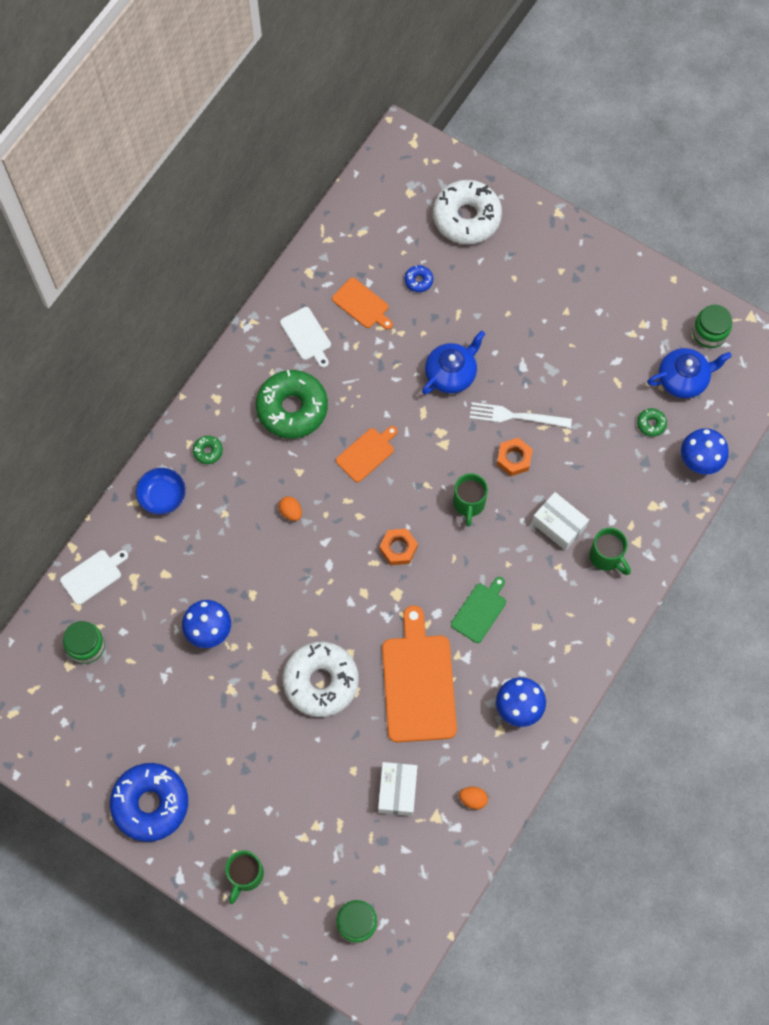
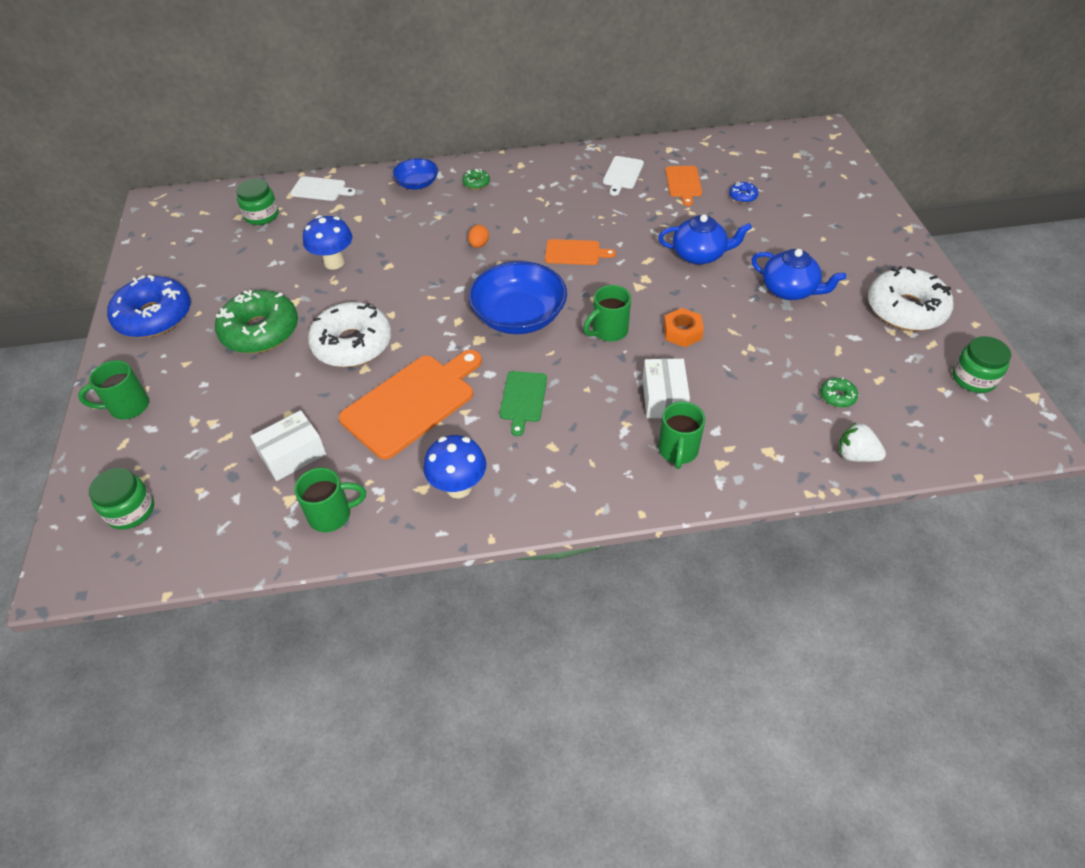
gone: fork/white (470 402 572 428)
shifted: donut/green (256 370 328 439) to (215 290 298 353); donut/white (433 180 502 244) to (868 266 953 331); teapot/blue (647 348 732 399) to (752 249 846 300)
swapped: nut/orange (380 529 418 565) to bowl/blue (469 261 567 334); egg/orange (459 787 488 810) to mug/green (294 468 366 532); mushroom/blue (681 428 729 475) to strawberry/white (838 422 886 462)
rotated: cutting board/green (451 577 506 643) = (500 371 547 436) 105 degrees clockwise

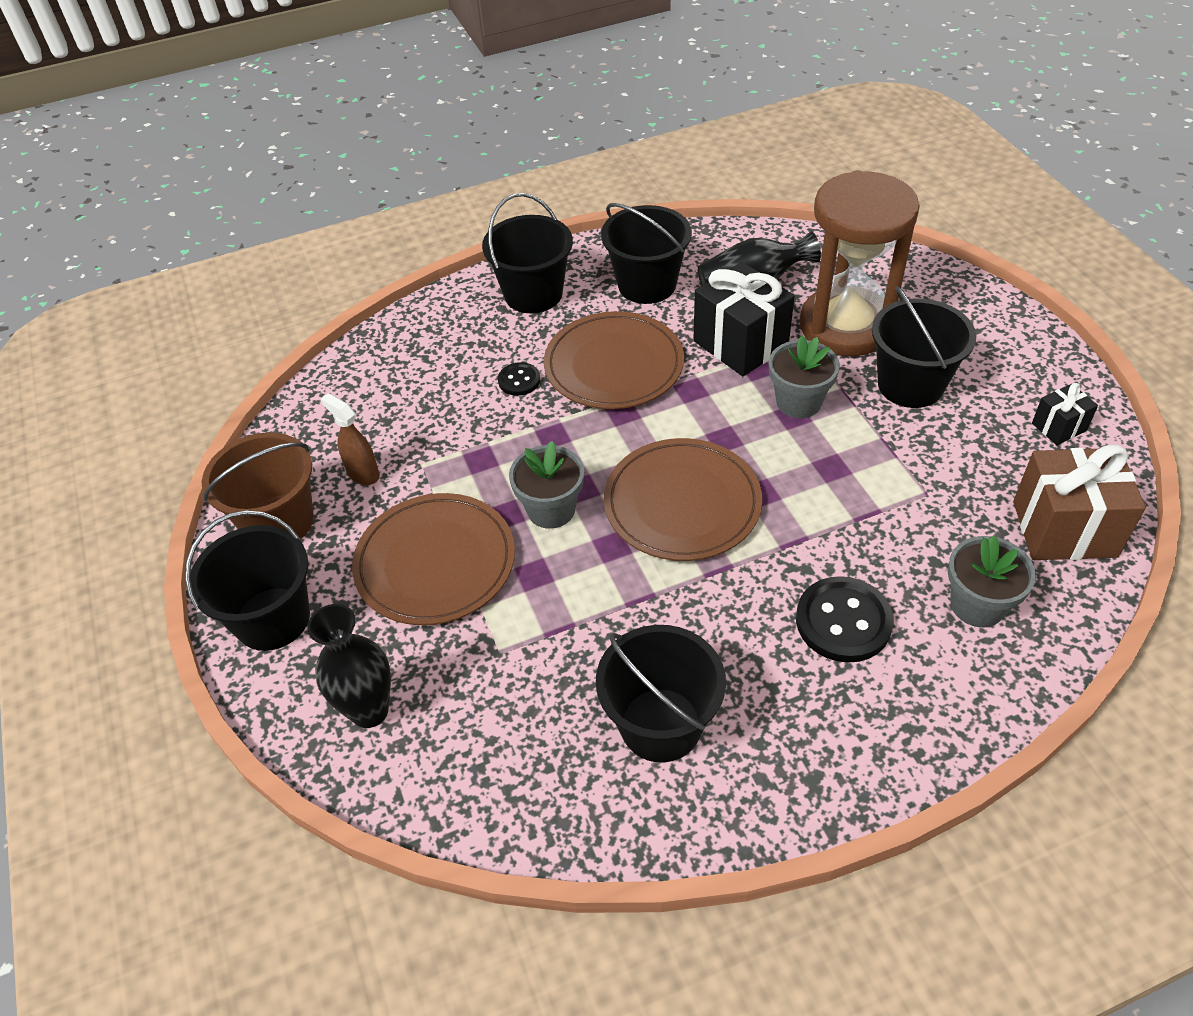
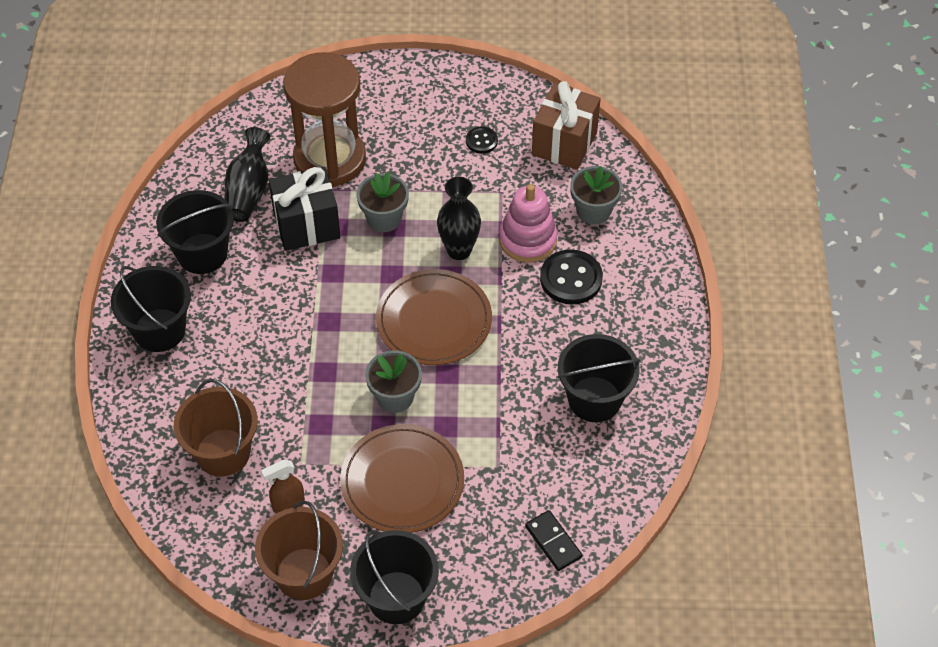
gone: plate/brown (544 311 684 409); bucket/black (872 286 976 408); gift/black (1032 383 1098 445)
new: bucket/brown (174 379 258 477); stacking toy/pink (499 184 558 263); domino/black (525 510 582 571)
shifted: vase/black (307 604 391 728) to (437 177 481 260); button/black (498 362 540 396) to (466 127 498 154)

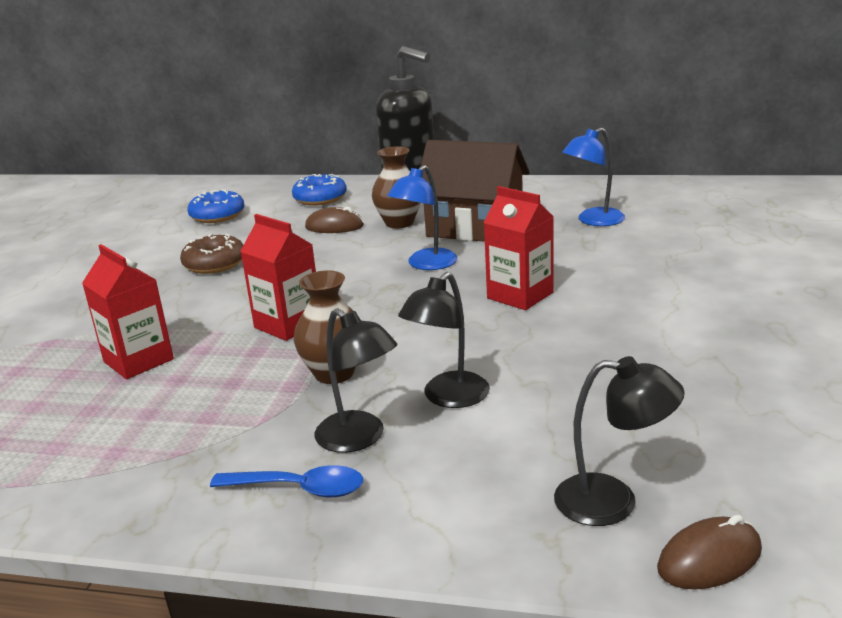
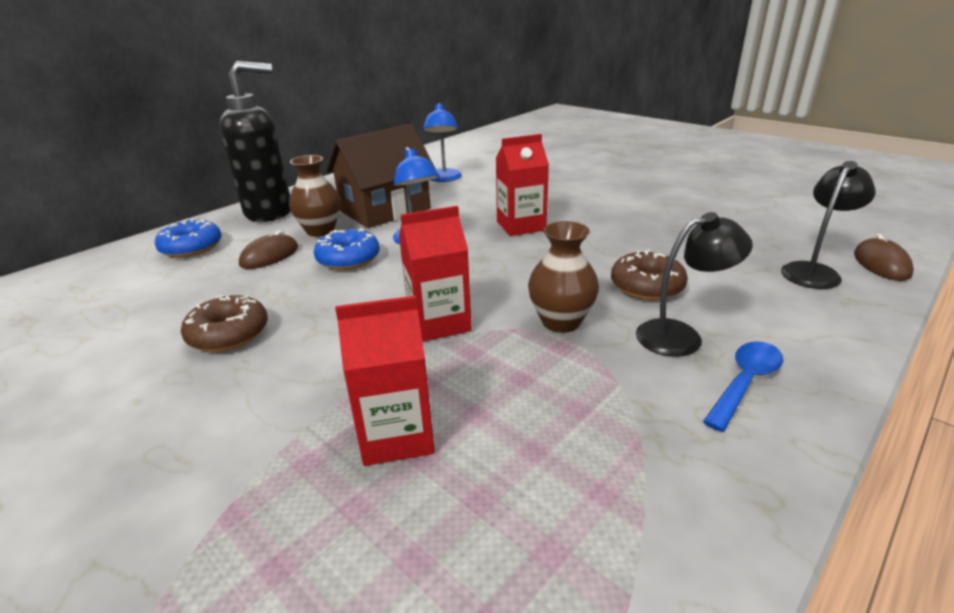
shifted: donut/blue (187 189 245 223) to (314 228 380 270)
swapped: lamp/black (398 272 490 408) to donut/brown (611 250 688 300)

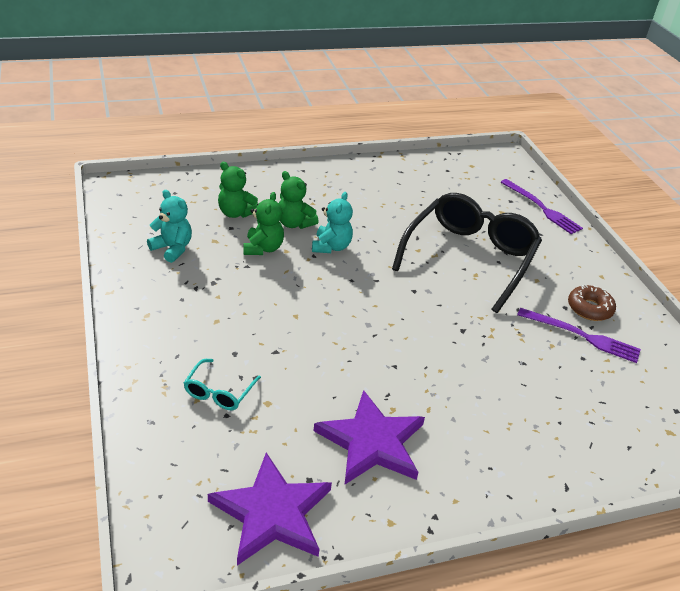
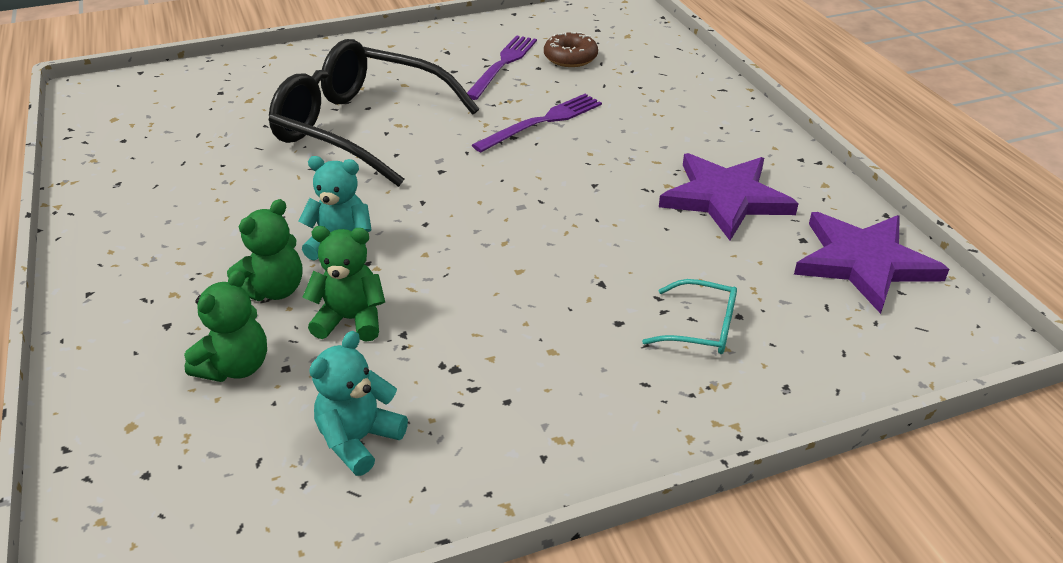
shifted: fork/purple (501 179 583 234) to (472 94 602 152); donut/brown (568 285 616 321) to (544 32 598 67)

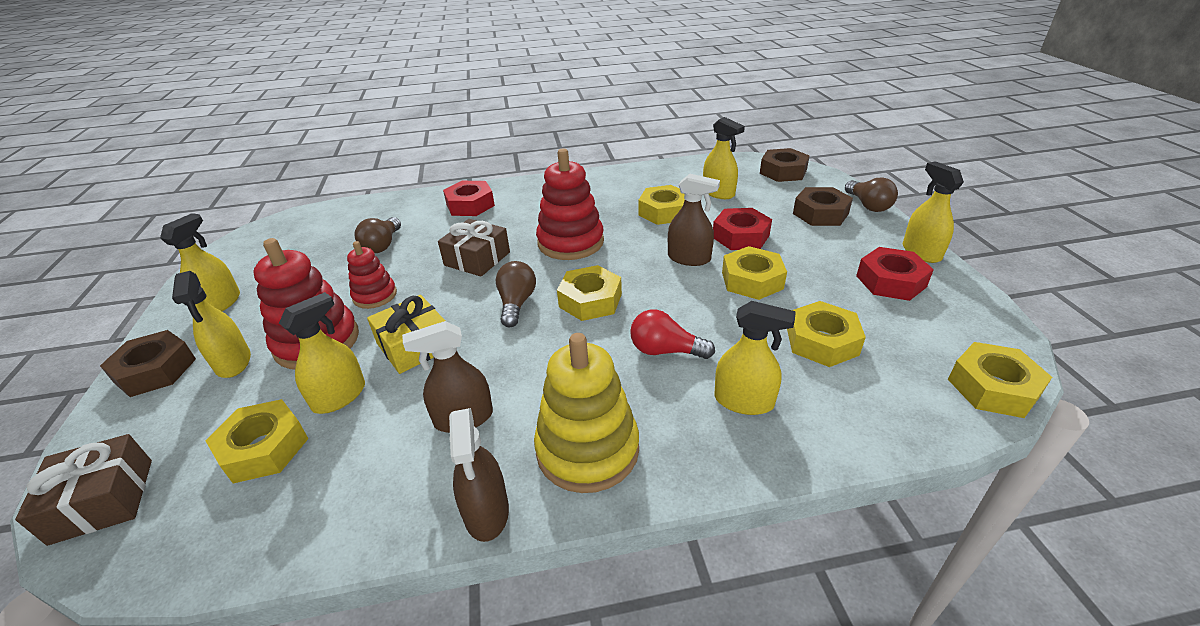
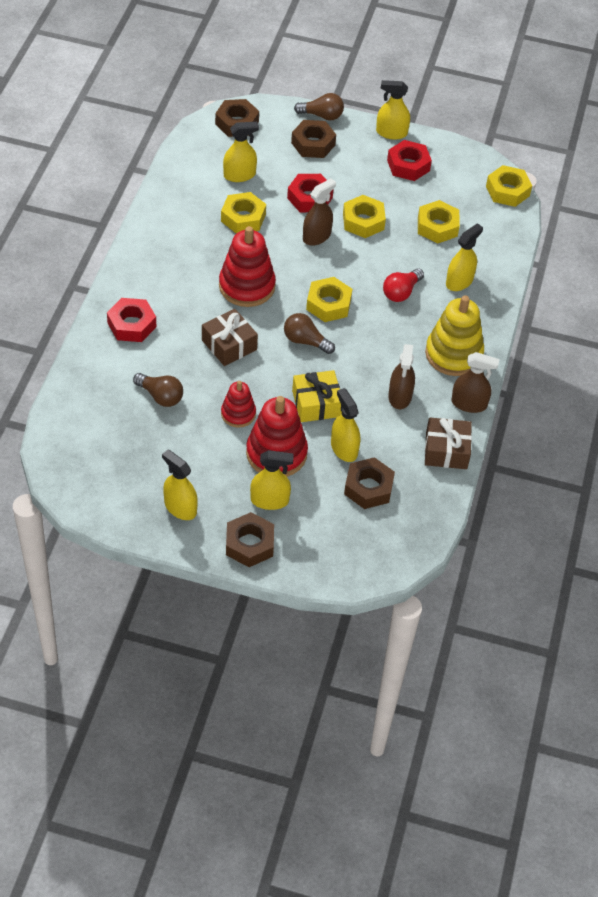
shifted: gift/brown (15 434 152 546) to (425 417 472 469)
repainted: nut/yellow (206 399 309 484) to nut/brown (344 457 395 509)

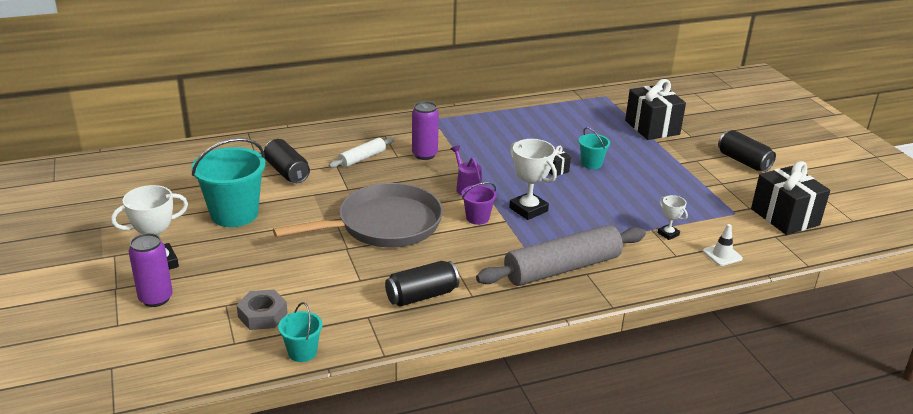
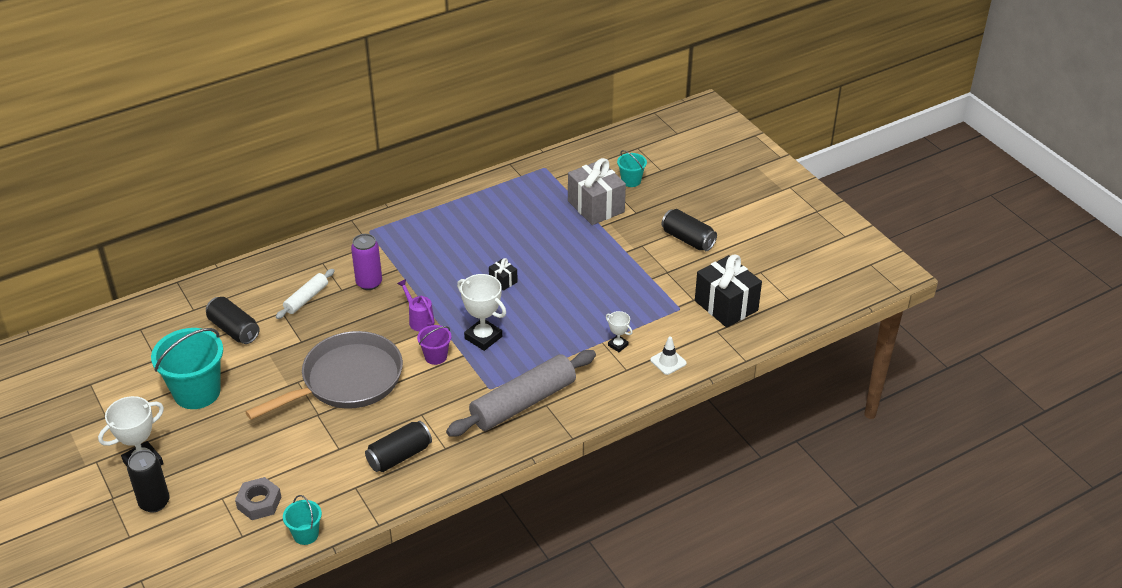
shifted: bucket/turquoise (579 127 610 169) to (617 150 647 187)
repainted: can/purple (129 233 173 307) to can/black (127 450 170 512); gift/black (625 79 686 140) to gift/grey (568 158 626 225)

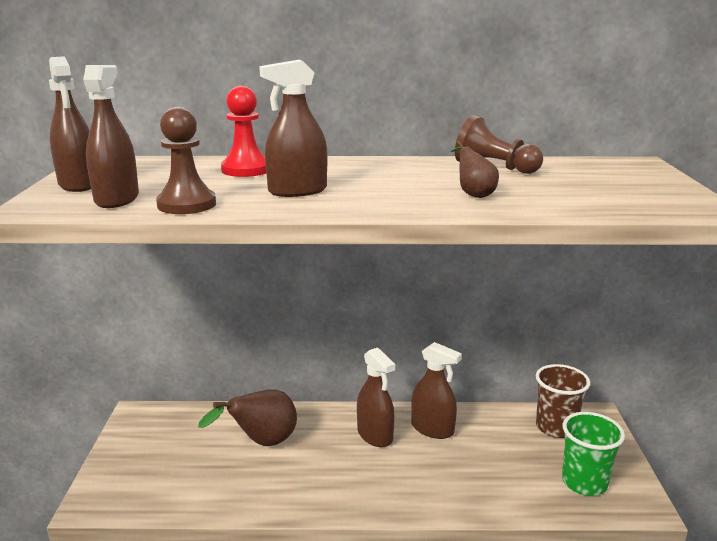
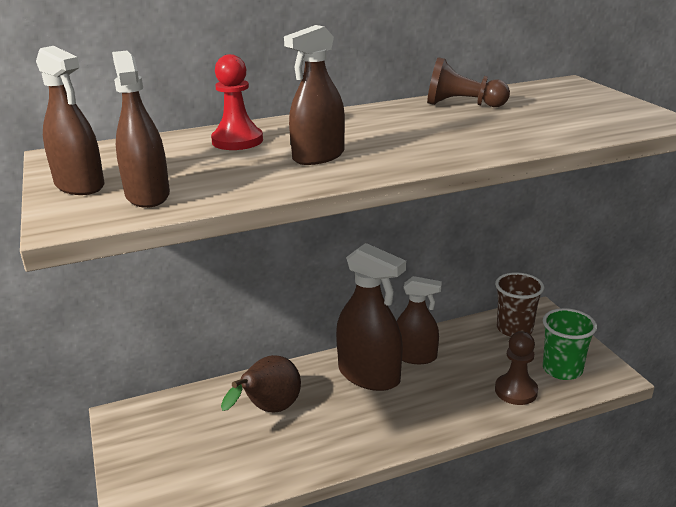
gone: pear/brown (451 140 499 198)
shifted: pawn/brown (156 107 216 214) to (495 331 538 405)
scaled: spray bottle/brown (357 347 395 447) = (336 243 406 391) x1.54

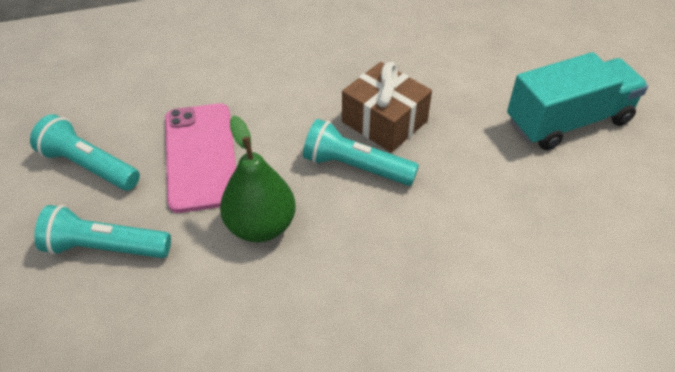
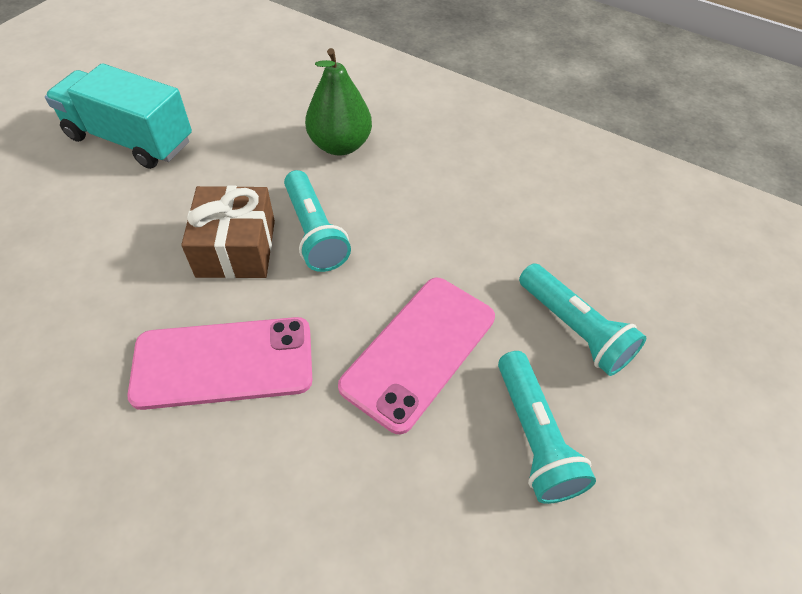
new: phone/pink (127 317 312 410)
shifted: pear/green (220 116 296 242) to (305 48 372 156)

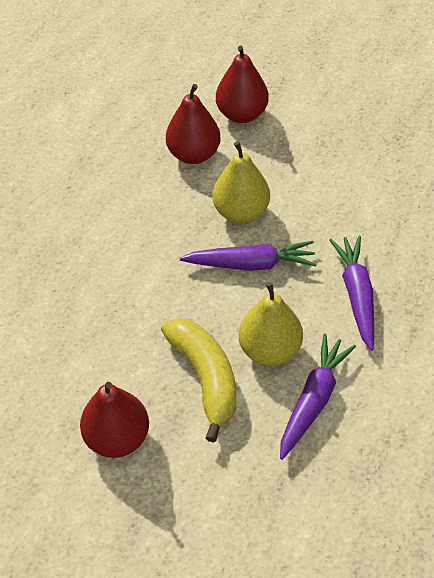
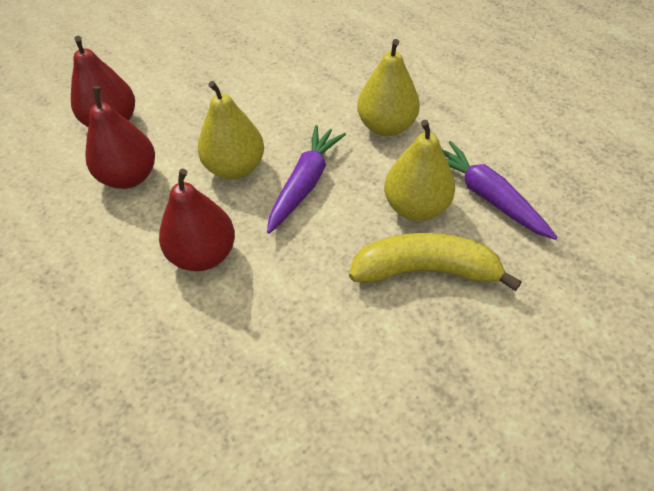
shifted: pear/red (80 382 149 458) to (159 169 235 271)
swapped: carrot/purple (329 236 374 351) to pear/yellow (357 39 420 136)

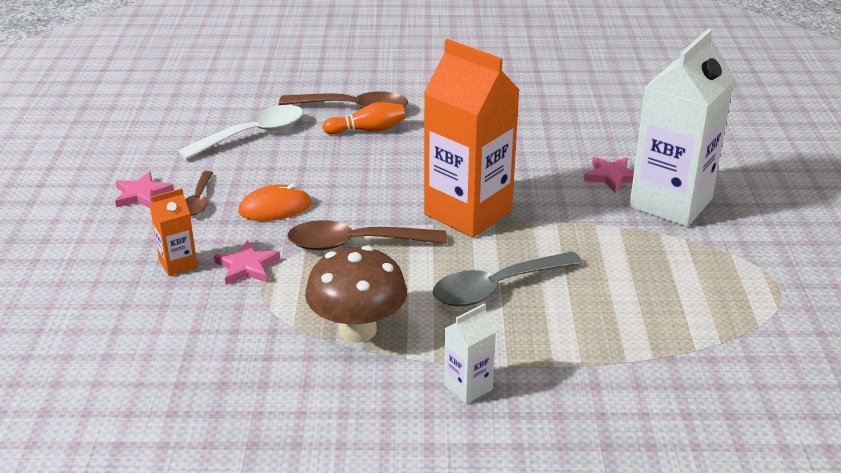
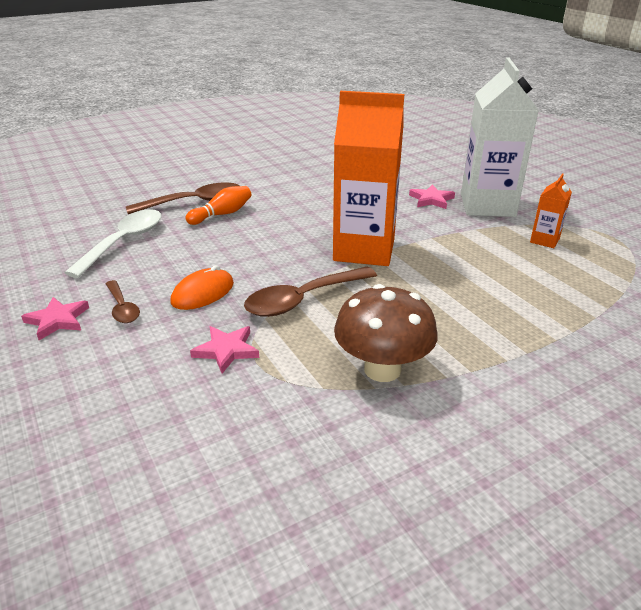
gone: spoon/grey (433 251 583 306); carton/white (444 303 496 404)
shifted: carton/orange (150 188 198 276) to (530 174 572 248)

